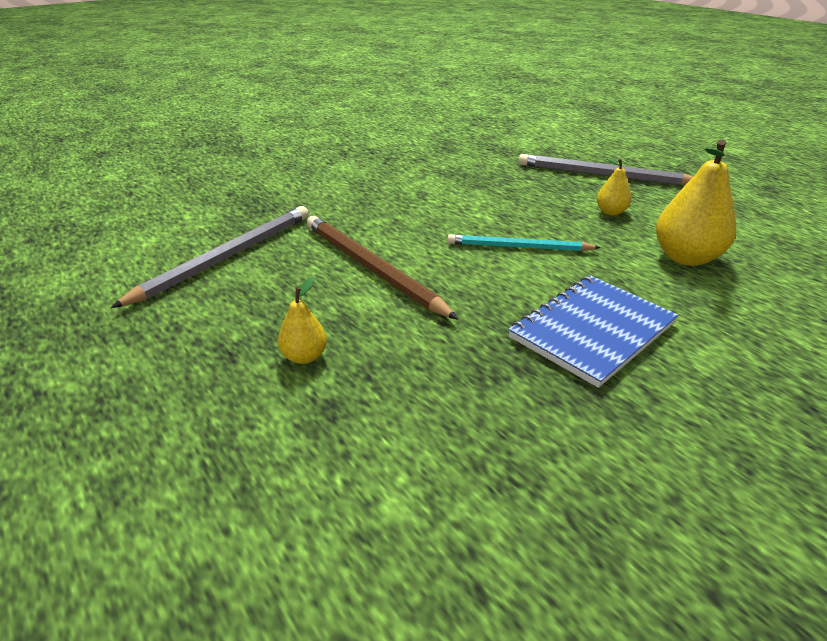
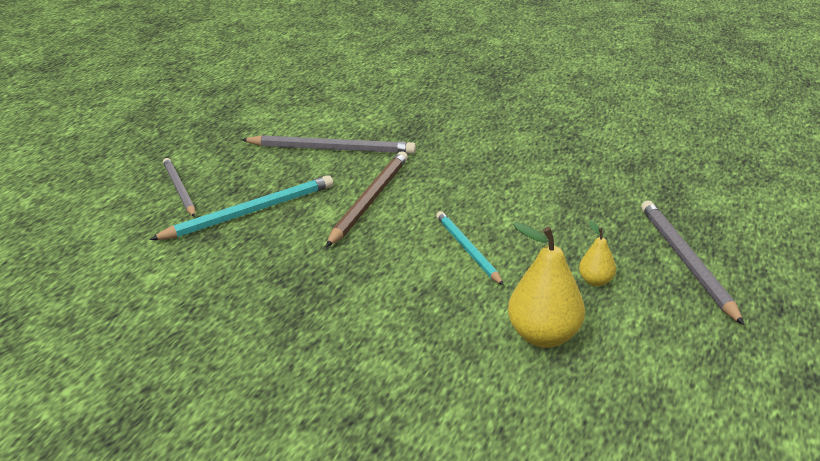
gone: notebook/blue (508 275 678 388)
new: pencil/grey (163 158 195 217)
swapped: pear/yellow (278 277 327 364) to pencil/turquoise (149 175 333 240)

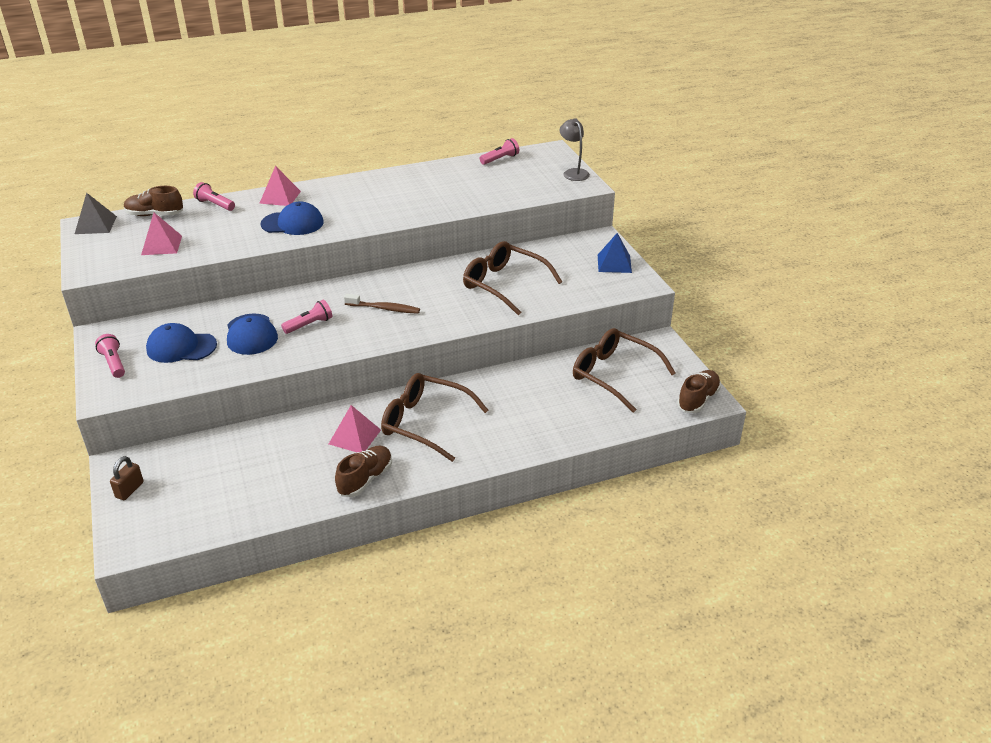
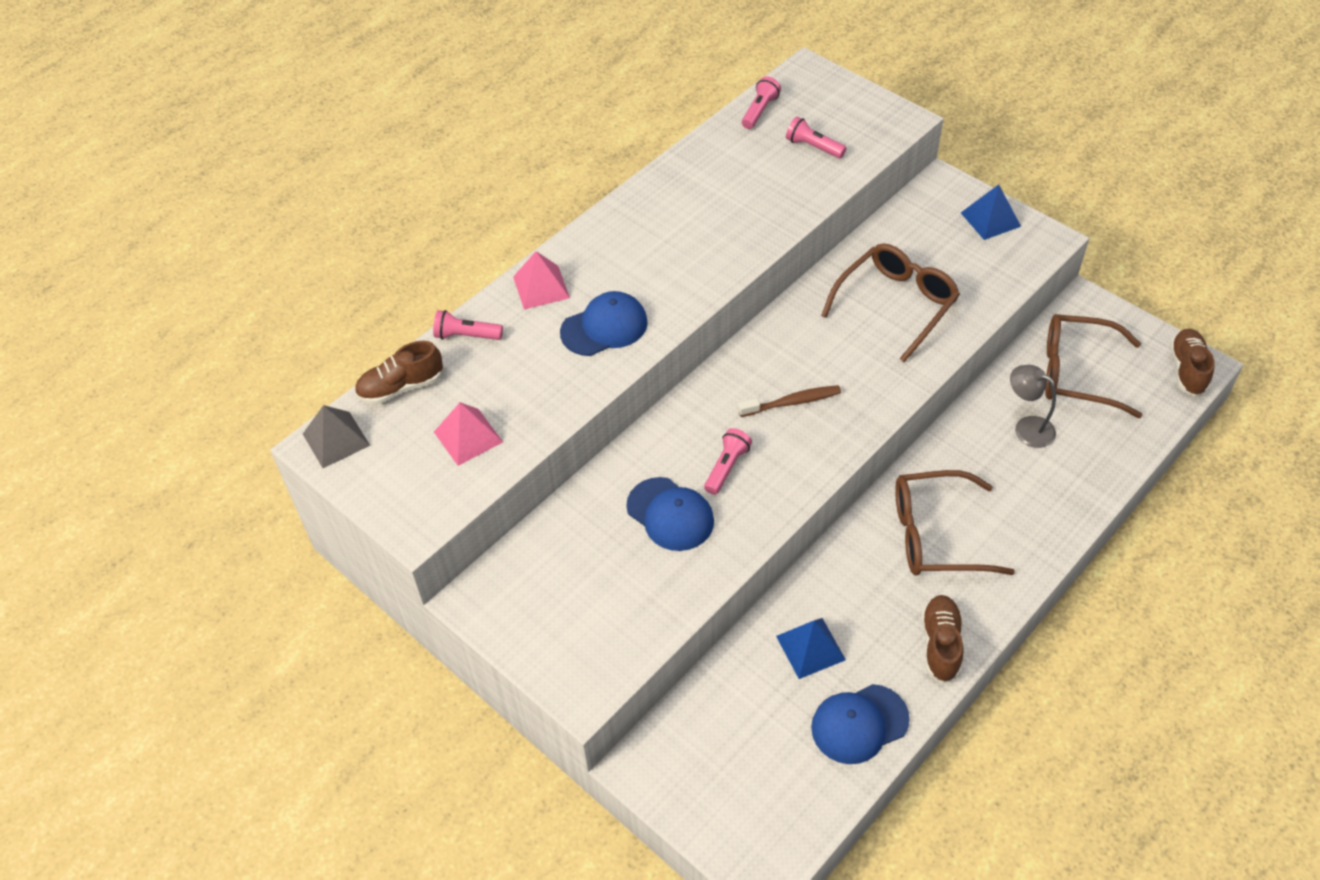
gone: padlock/brown (110 456 144 500); pyramid/pink (329 405 381 452)
new: pyramid/blue (776 618 846 679)
shifted: flashlight/pink (95 334 125 378) to (786 117 846 158); cap/blue (146 323 217 363) to (811 684 910 764); lamp/grey (560 118 590 181) to (1010 365 1056 448)
rotated: glasses/brown (463 241 562 316) = (821 243 960 362) 120 degrees clockwise

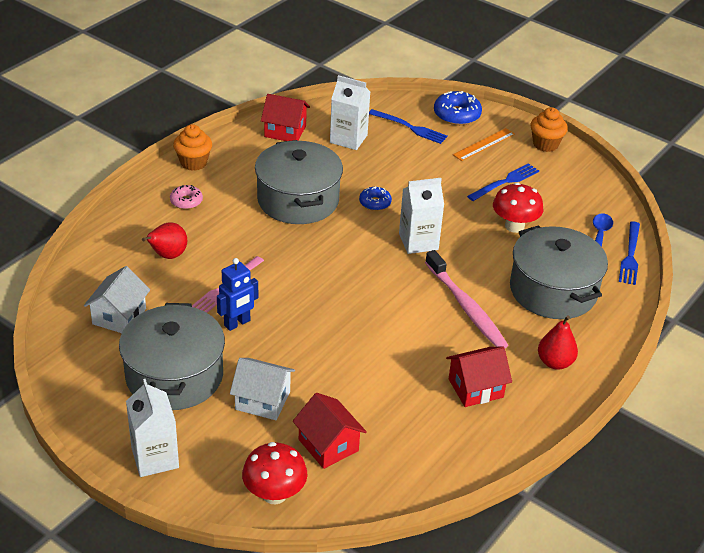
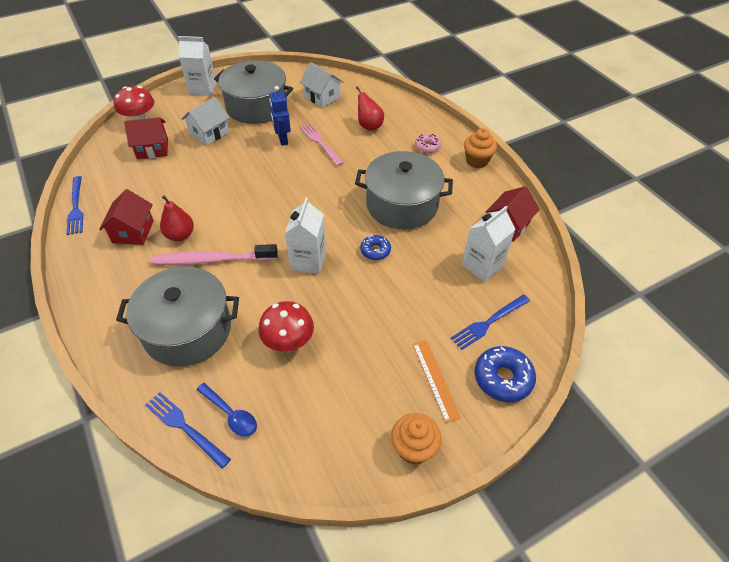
shifted: fork/blue (467 163 539 201) to (66 176 83 235); pear/red (538 316 578 370) to (160 195 194 241)

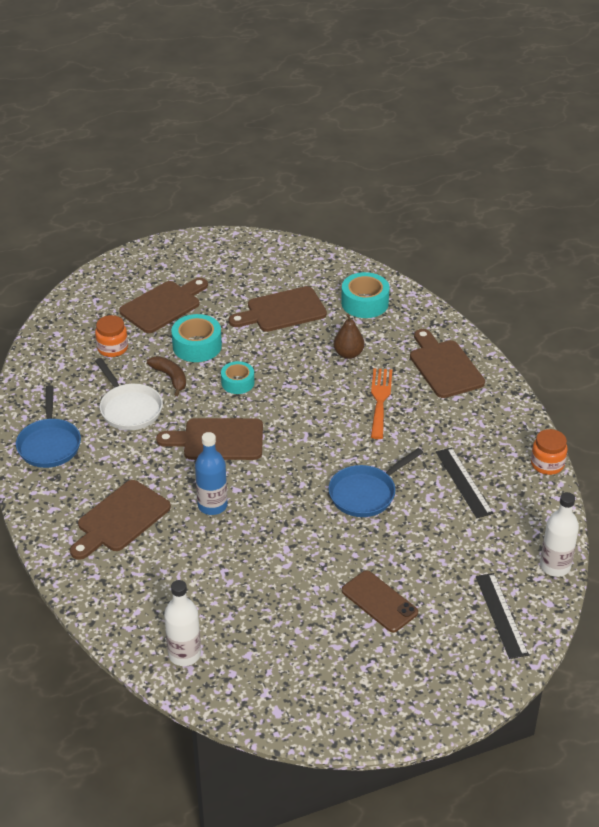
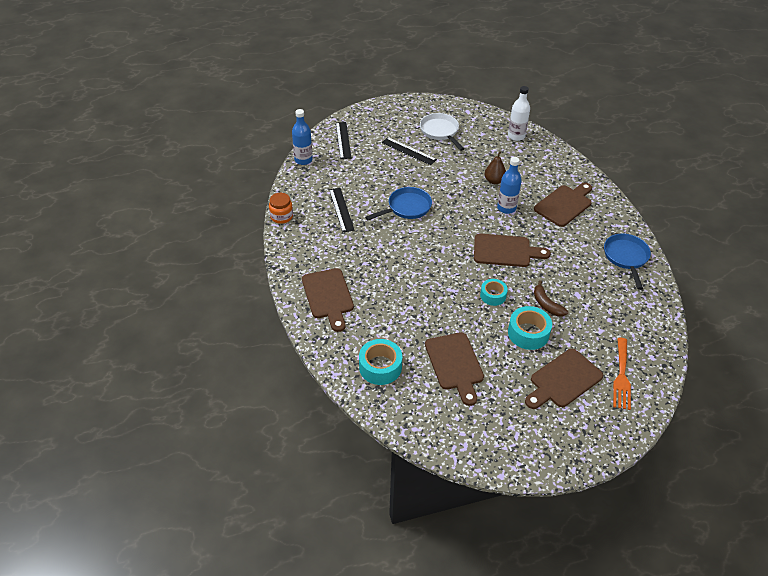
gone: jar/orange (95 315 128 357)
shifted: pan/white (95 358 163 430) to (420 113 464 151); pear/brown (334 314 365 359) to (485 151 506 184); fork/orange (371 368 392 439) to (613 338 631 410)
swapped: phone/brown (342 570 418 632) to ruler/black (382 137 437 165)
repainted: bottle/white (540 492 579 577) to bottle/blue (292 109 313 165)
rotated: cutting board/brown (229 286 327 332) = (425 332 484 406) 90 degrees clockwise

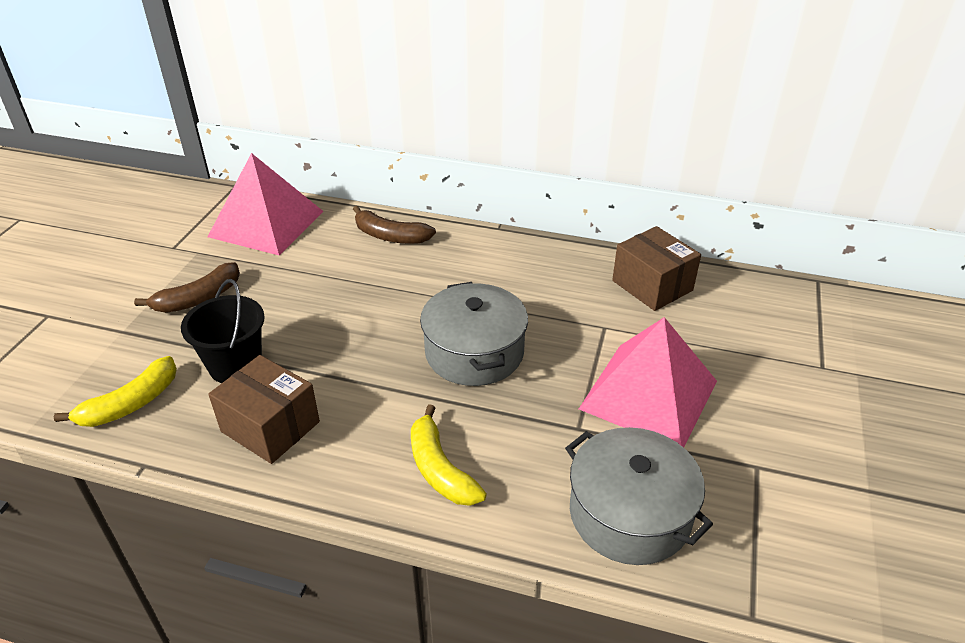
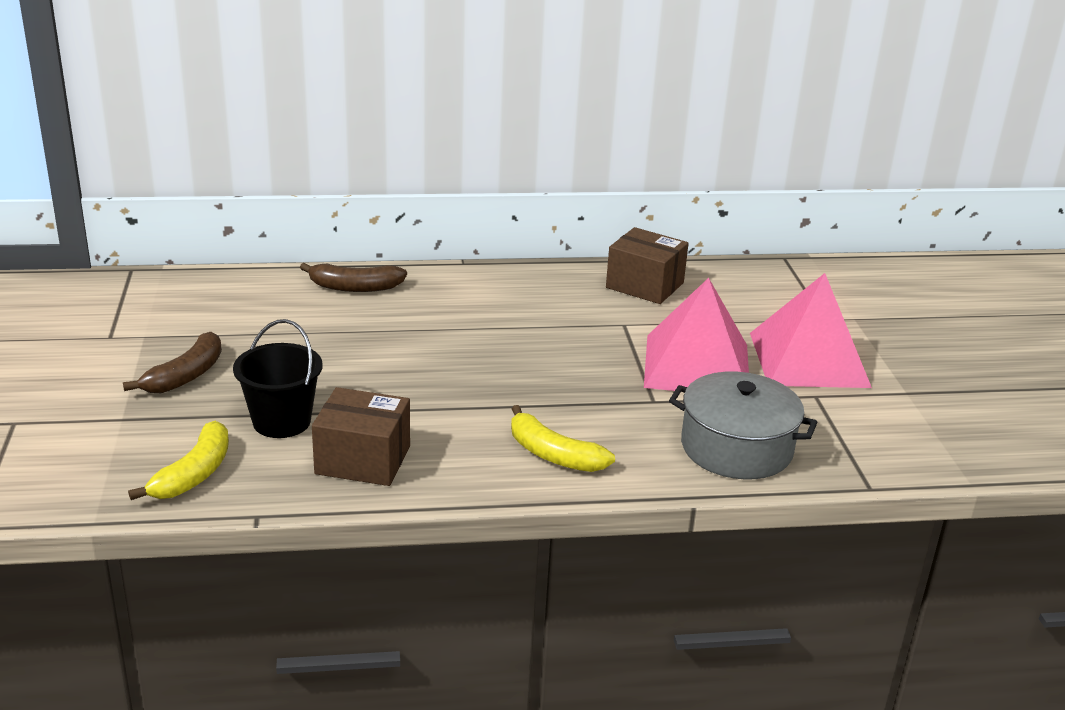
gone: pot/grey (420 282 528 386)
shifted: pyramid/pink (208 153 323 255) to (750 273 872 388)

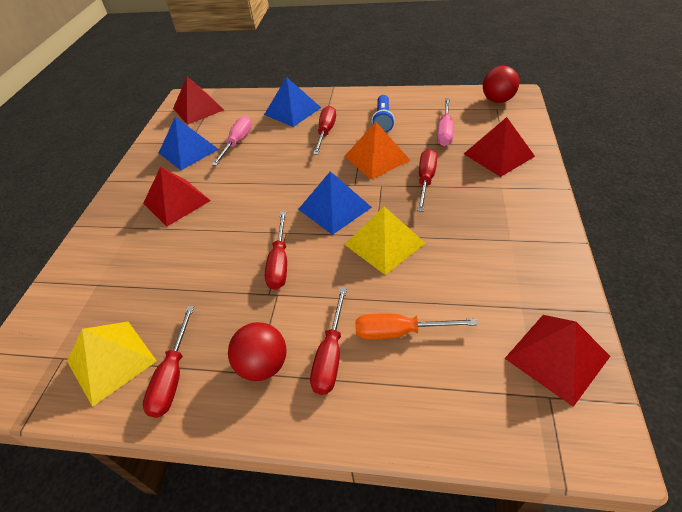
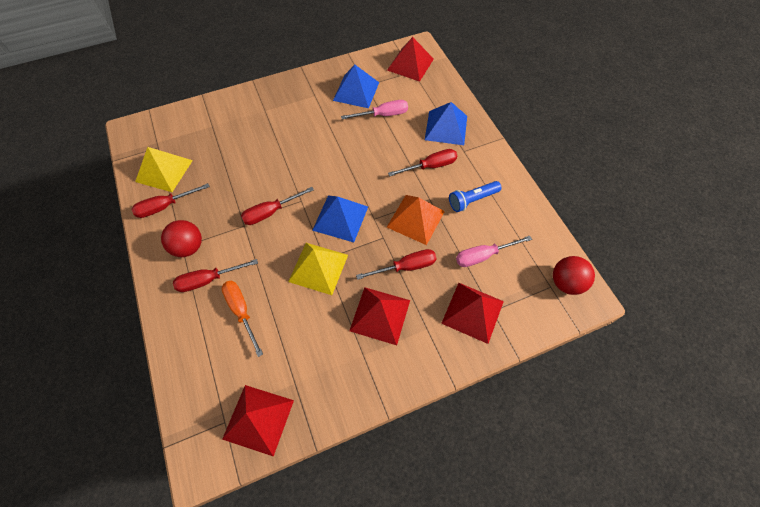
shifted: pyramid/red (143 167 211 227) to (349 287 410 345)

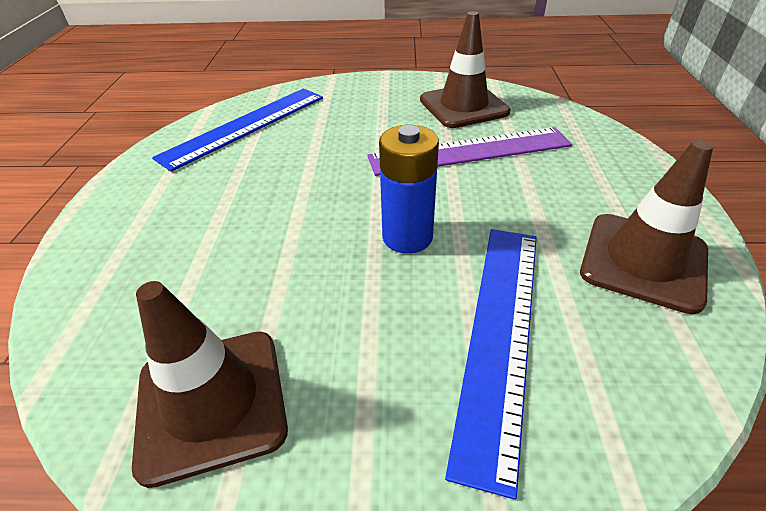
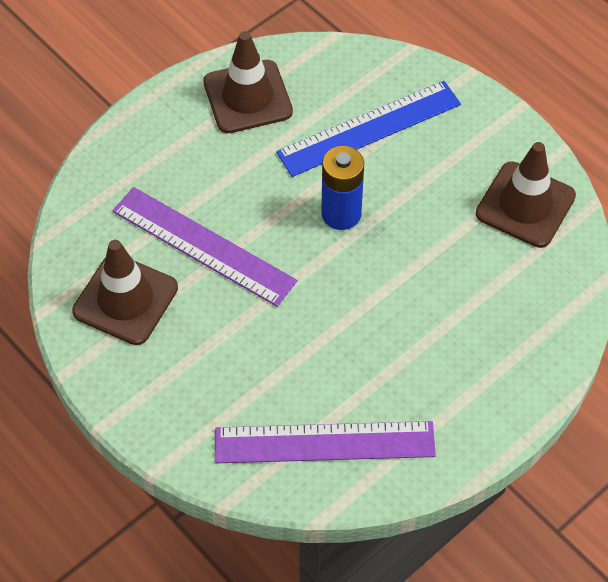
repainted: ruler/blue (152 88 323 172) to ruler/purple (215 421 436 463)

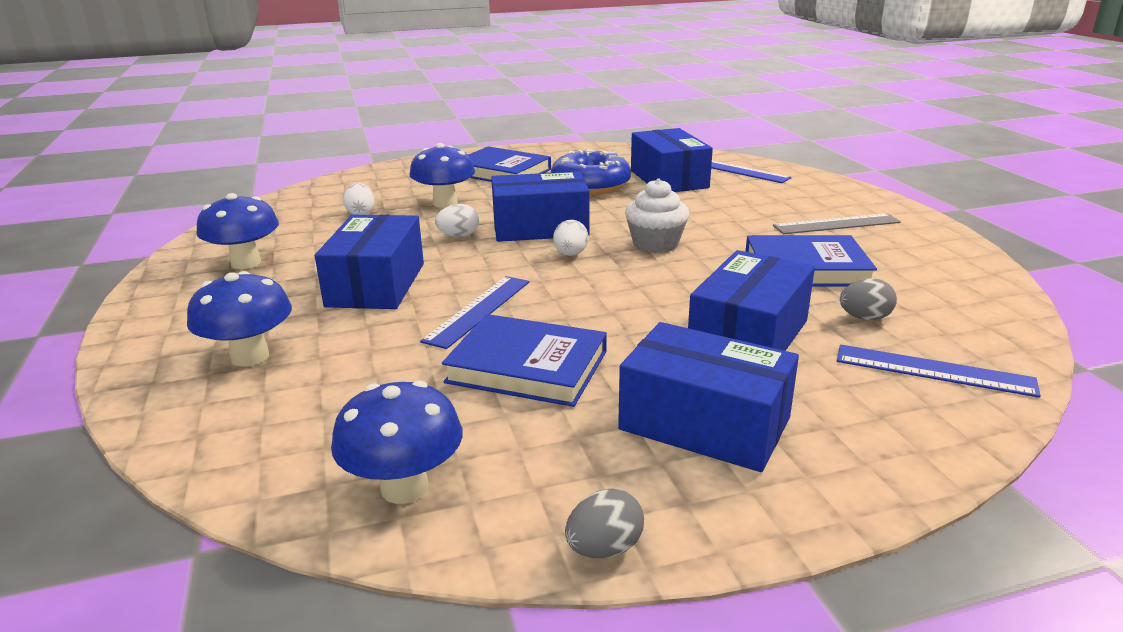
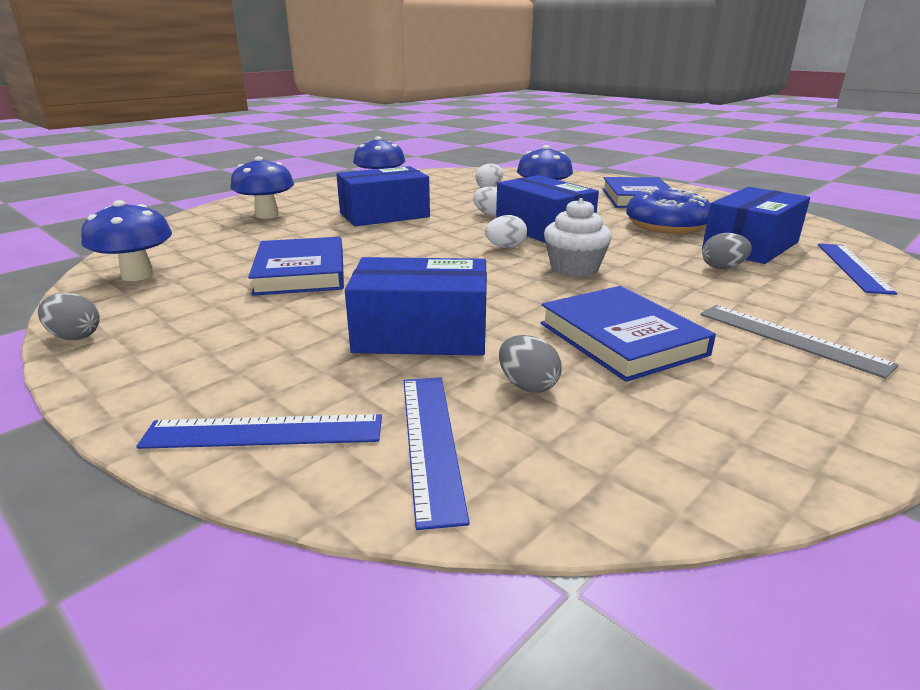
gone: box/blue (618 322 799 472)
new: egg/grey (702 233 752 269)
shifted: ruler/blue (420 276 529 349) to (136 414 382 449)

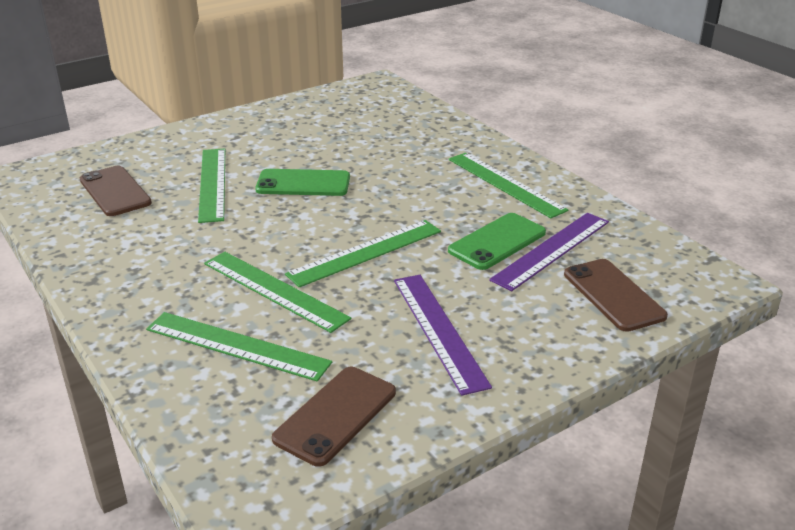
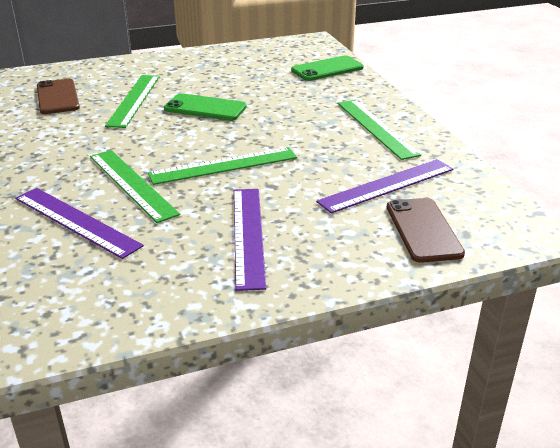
gone: phone/brown (272 367 396 467)
shifted: phone/green (448 213 546 270) to (291 55 364 81)
repainted: ruler/green (146 312 332 382) to ruler/purple (15 188 144 259)

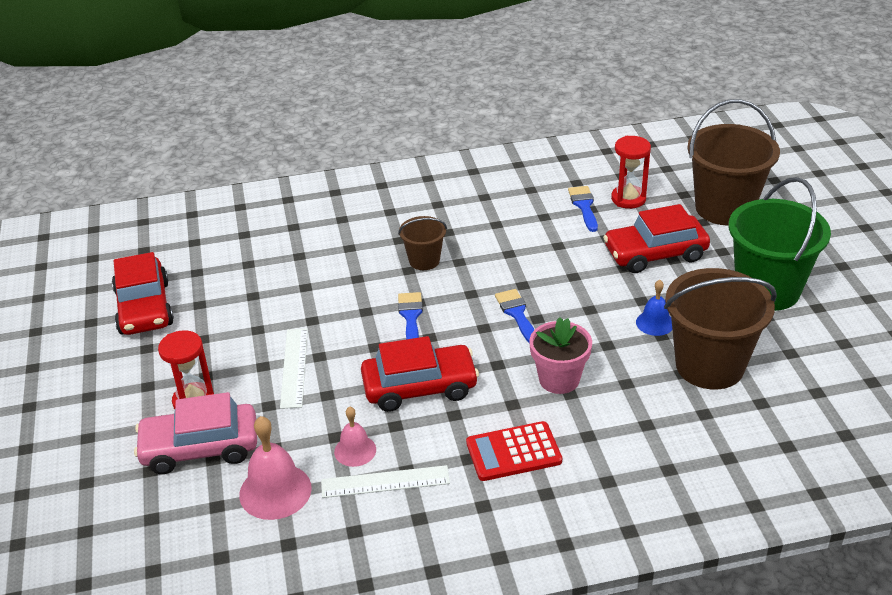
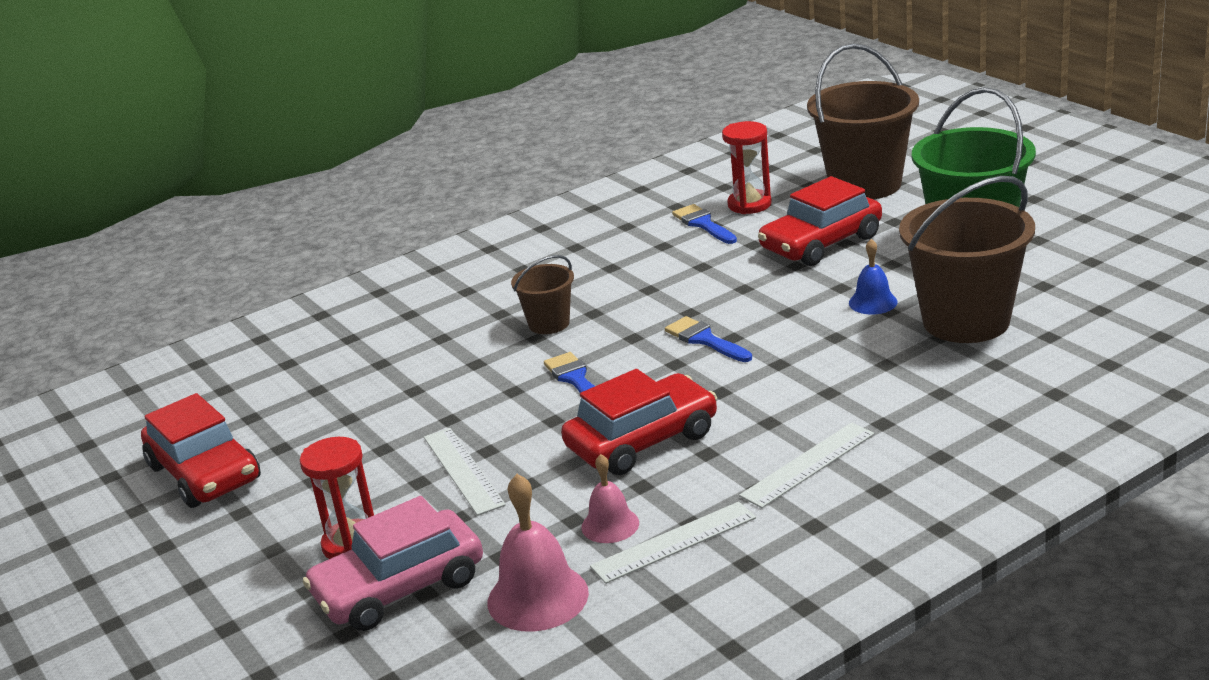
gone: flower pot/pink (529 317 592 394)
swapped: calculator/red (466 421 562 481) to ruler/white (739 422 874 508)

